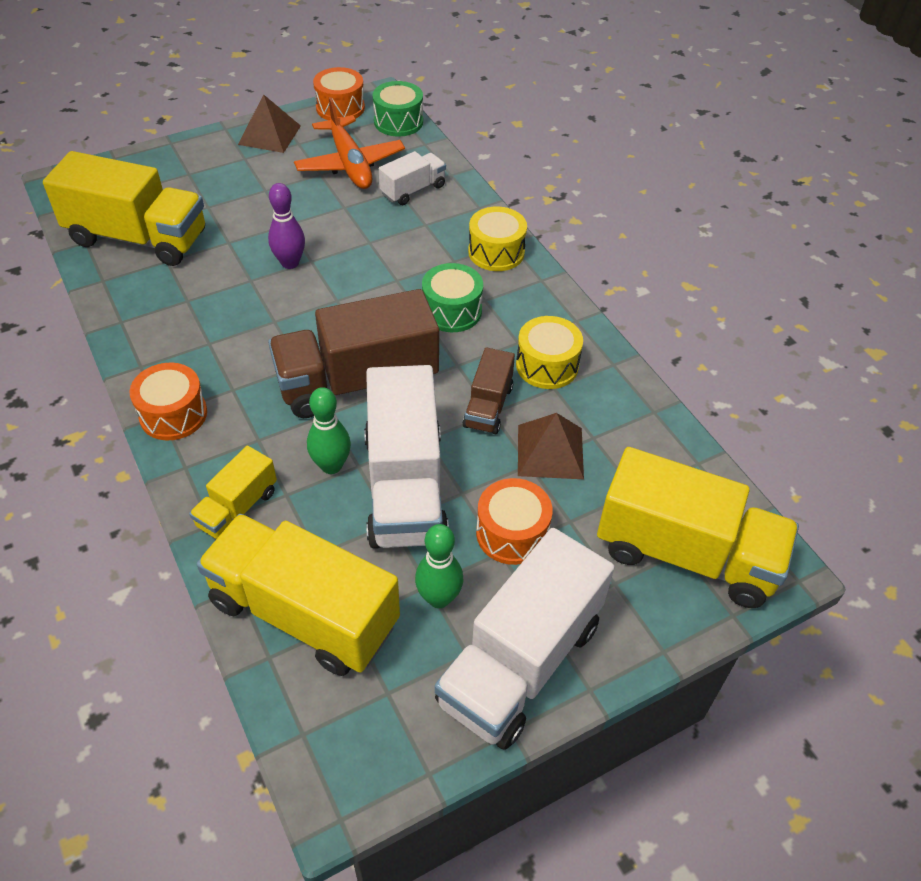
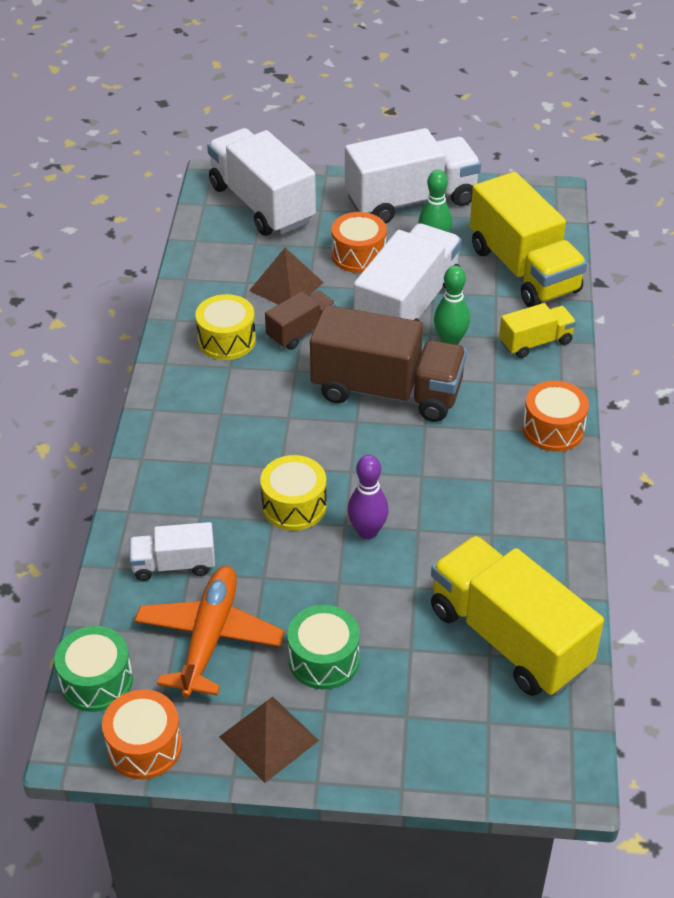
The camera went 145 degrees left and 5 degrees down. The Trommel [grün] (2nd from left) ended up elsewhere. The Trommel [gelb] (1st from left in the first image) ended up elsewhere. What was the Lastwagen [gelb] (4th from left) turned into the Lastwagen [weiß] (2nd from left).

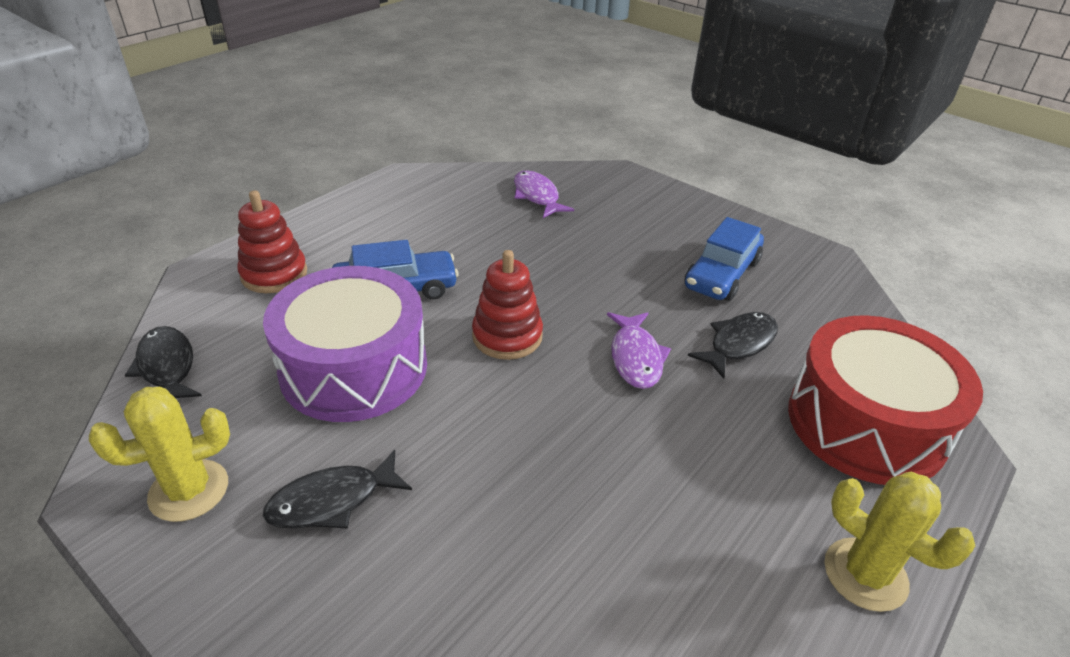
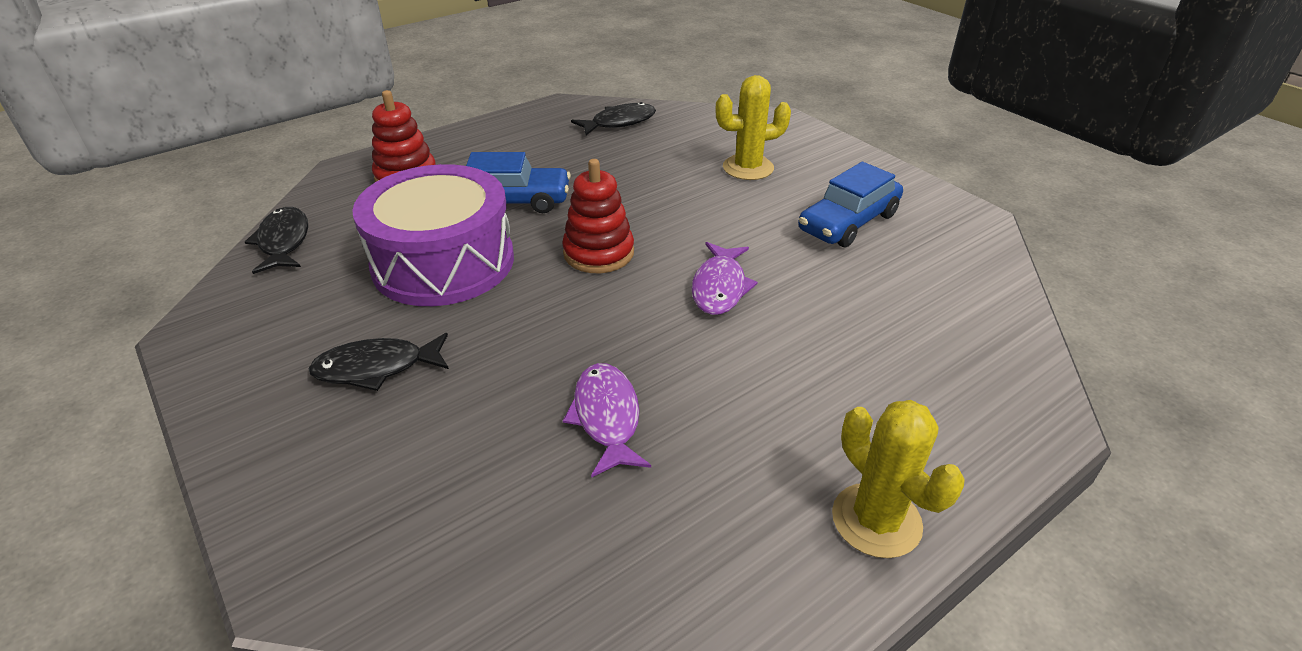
The camera went 15 degrees right and 0 degrees up. The second view lost the Trommel [rot]. The Kaktus [gelb] (1st from left) ended up elsewhere. The Fisch [lila] (1st from left) ended up elsewhere. The Fisch [schwarz] (3rd from left) ended up elsewhere.

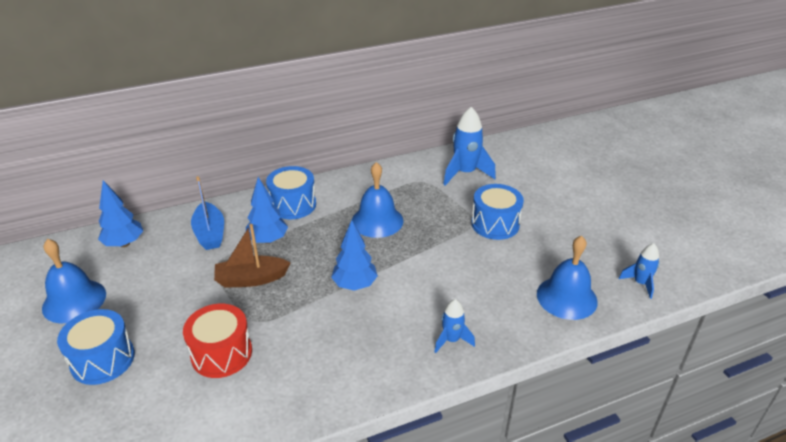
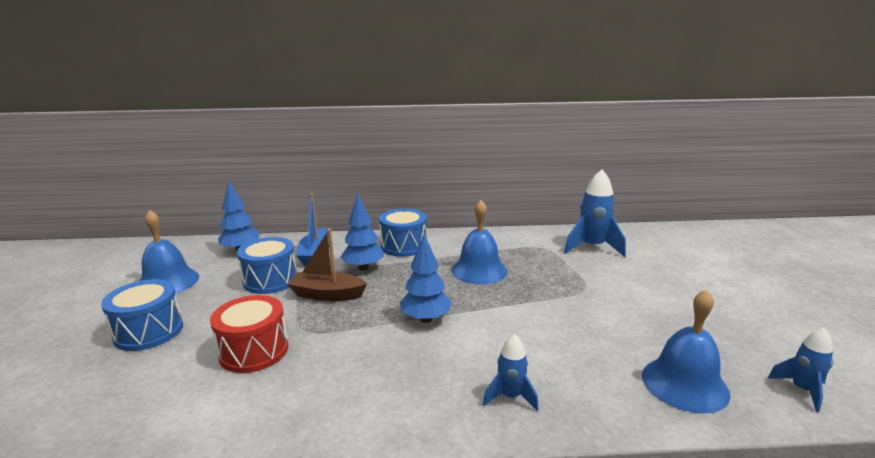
The camera went 20 degrees right and 15 degrees down. The Trommel [blau] (3rd from left in the first image) ended up elsewhere.

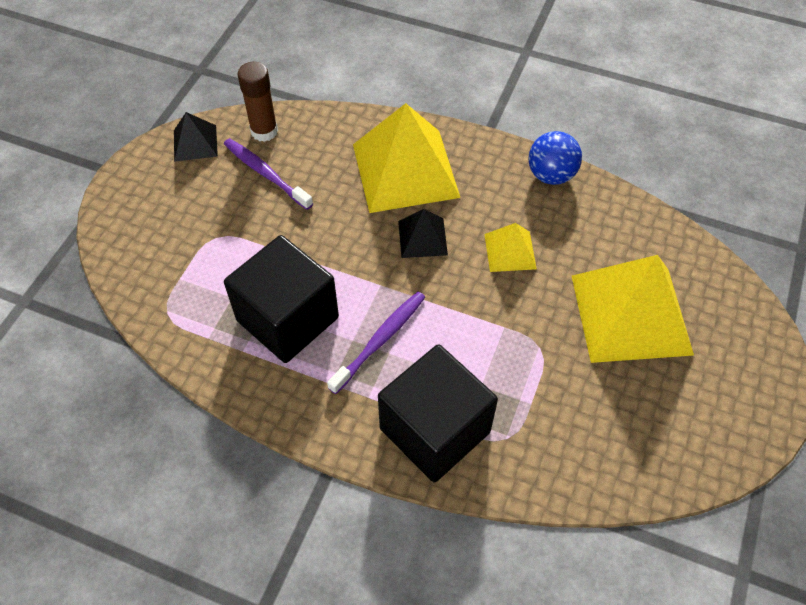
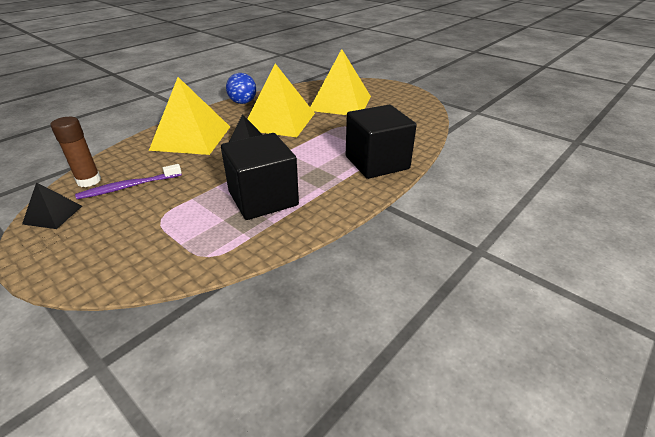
The camera went 70 degrees left and 20 degrees down. The second view lost the Zahnbürste [lila] (2nd from left). The size of the Pyramide [gelb] (2nd from left) changed by a factor of 2.09.

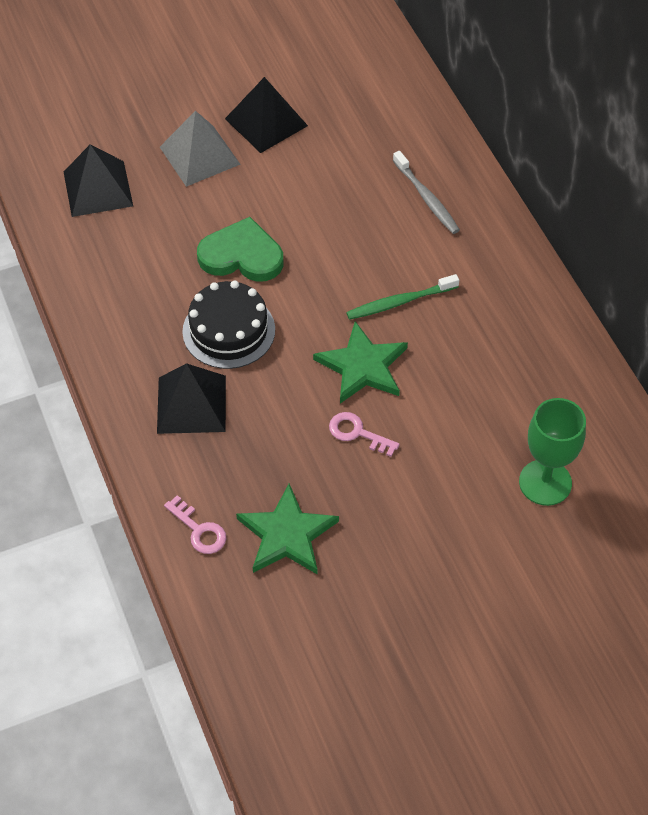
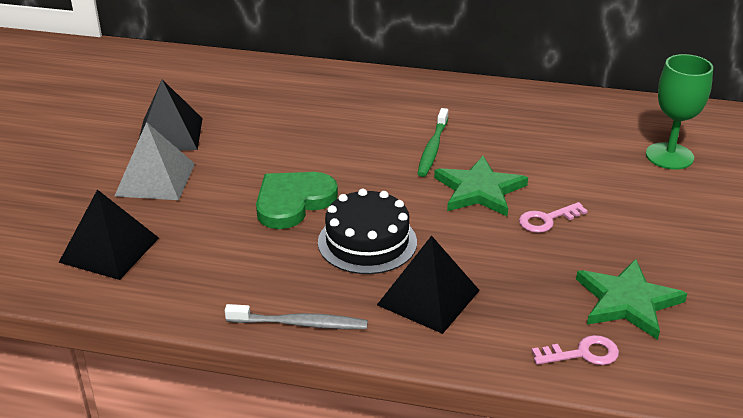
The camera went 55 degrees left and 20 degrees down. The Zahnbürste [grau] ended up elsewhere.

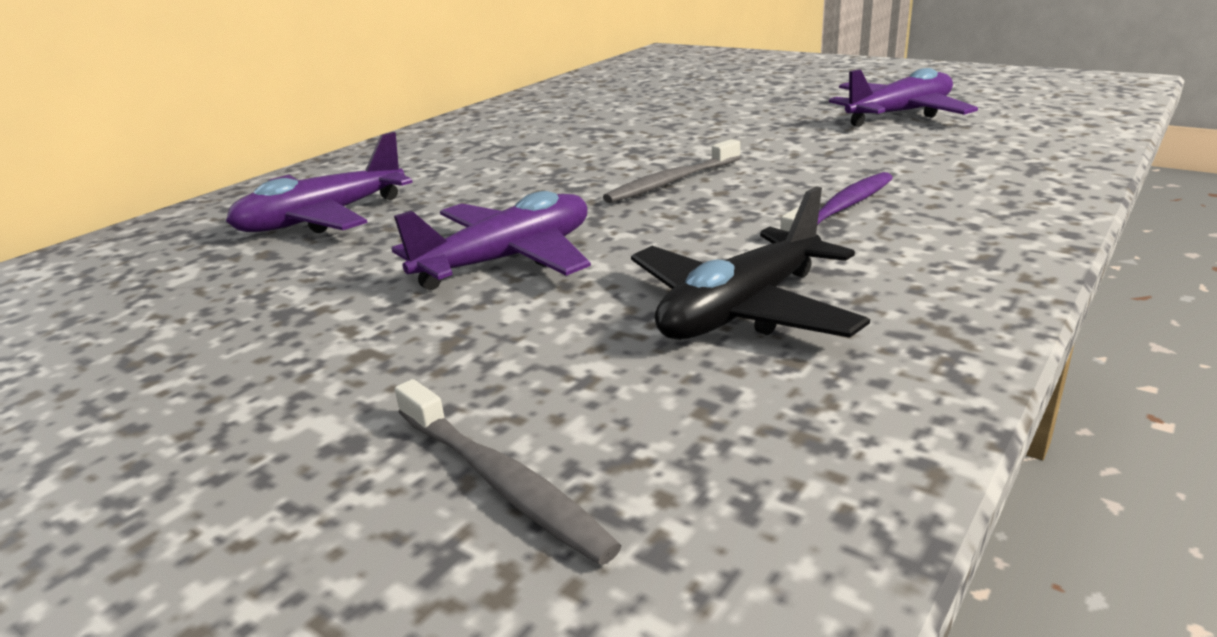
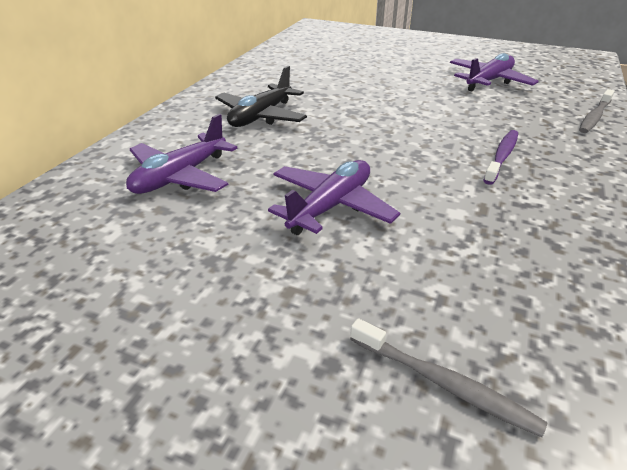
The camera went 15 degrees left and 10 degrees up. The Zahnbürste [grau] (2nd from left) ended up elsewhere. The Flugzeug [schwarz] ended up elsewhere.

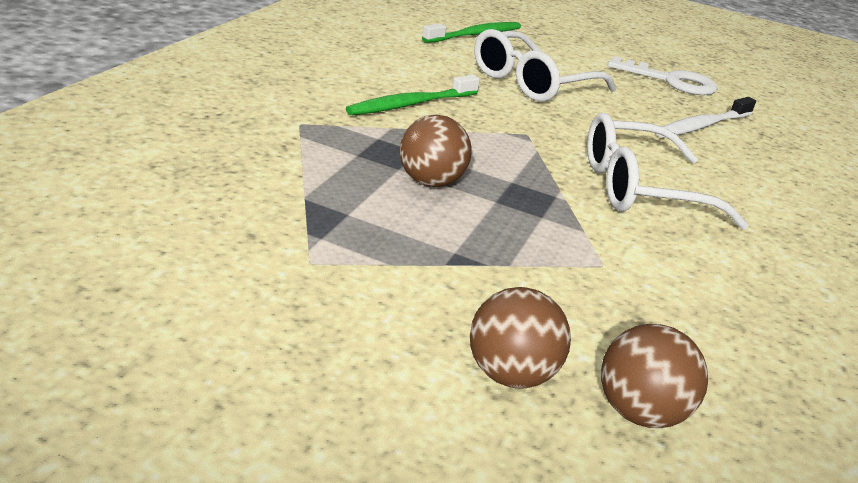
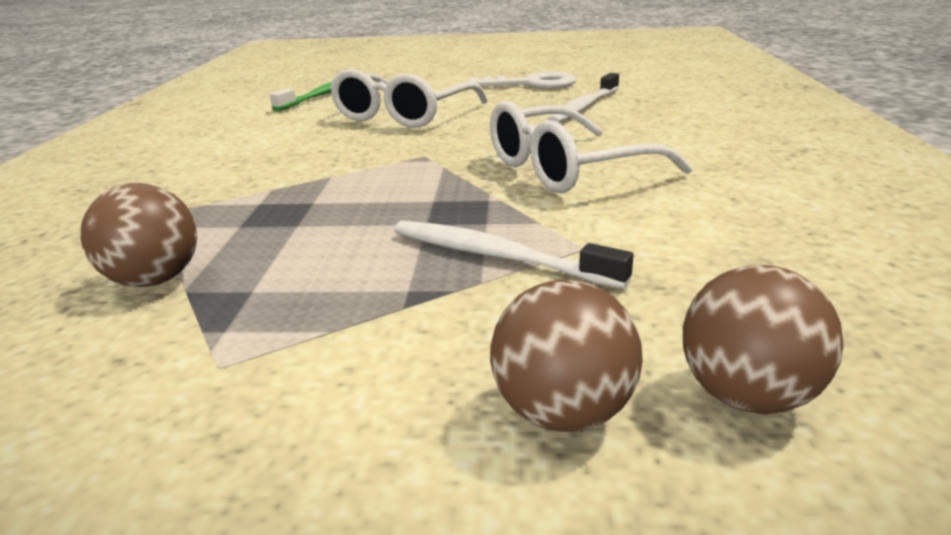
The camera went 15 degrees left and 5 degrees down. The second view lost the Zahnbürste [grün] (1st from left). The second view gained the Zahnbürste [weiß] (1st from left). The Ball [braun] (1st from left) ended up elsewhere.

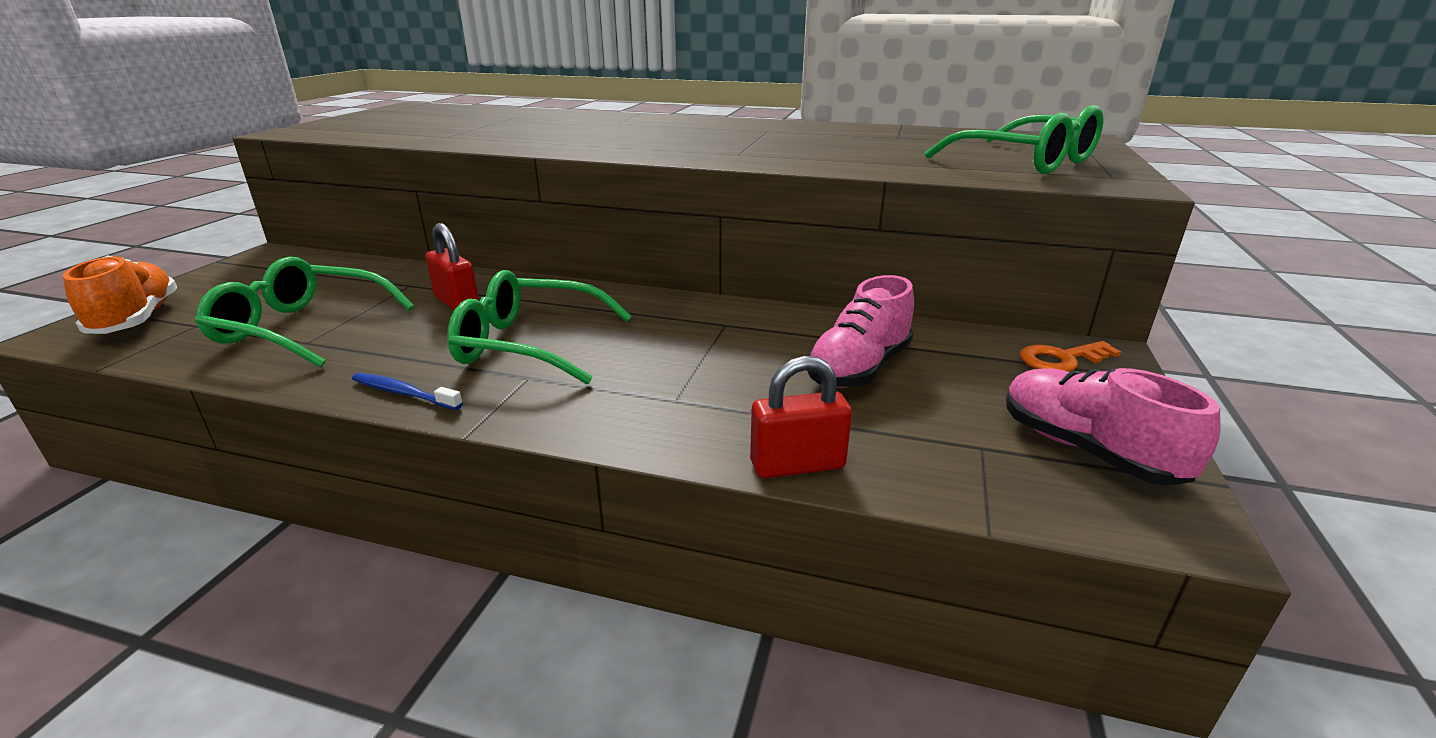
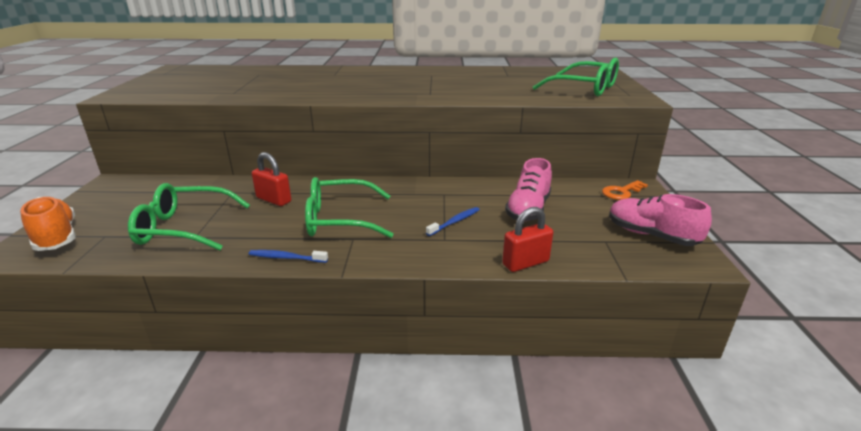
The camera went 15 degrees left and 0 degrees up. The second view gained the Zahnbürste [blau] (2nd from left).

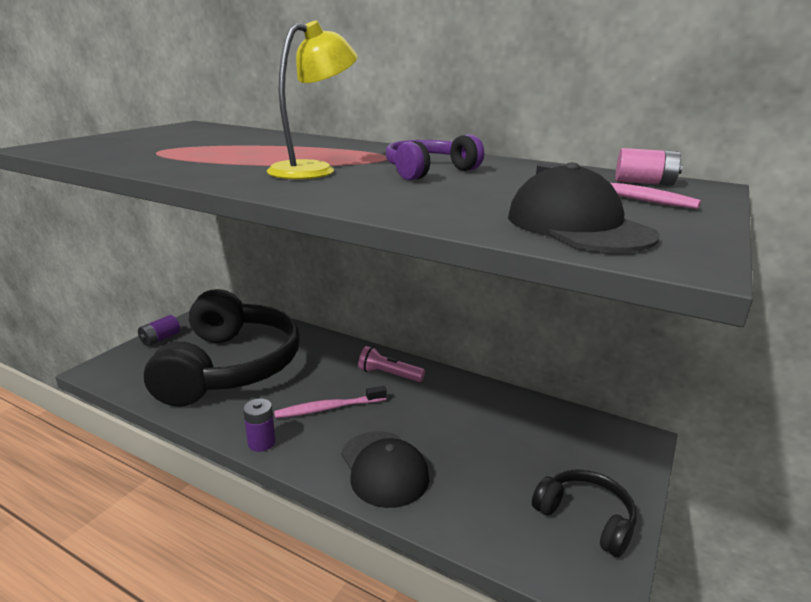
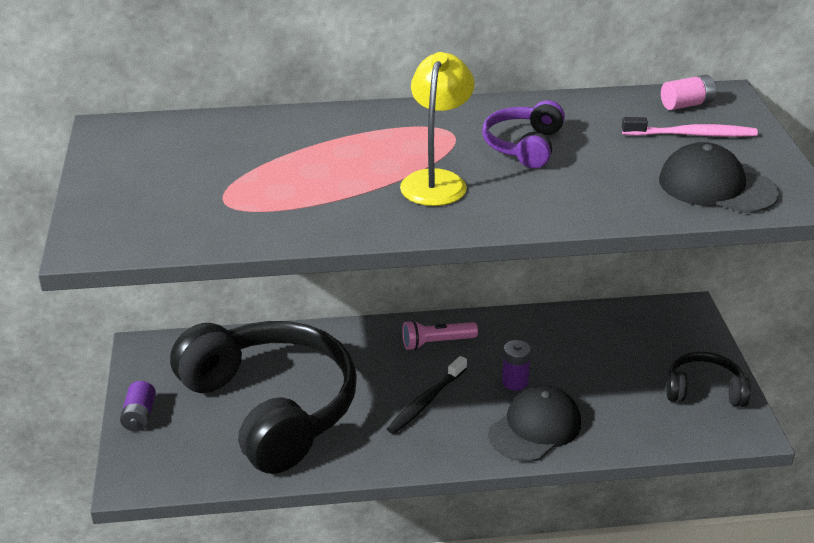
The camera went 35 degrees left and 10 degrees up. The Batterie [lila] (2nd from left) ended up elsewhere. What was the Zahnbürste [rosa] (1st from left) turned into the Zahnbürste [schwarz]. The Kappe [schwarz] (1st from left) ended up facing another way, 75 degrees counterclockwise from before.

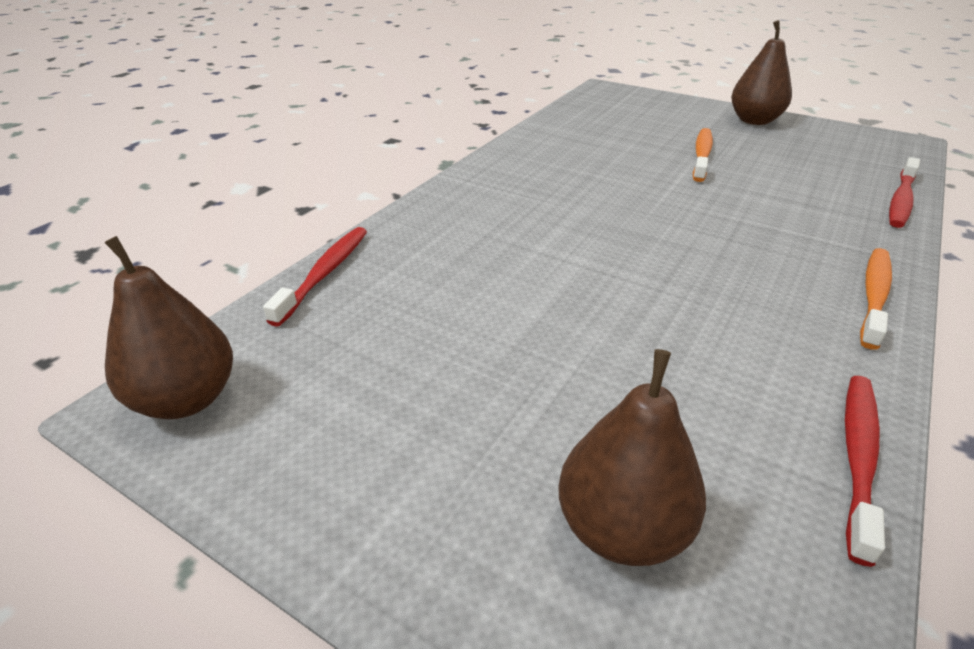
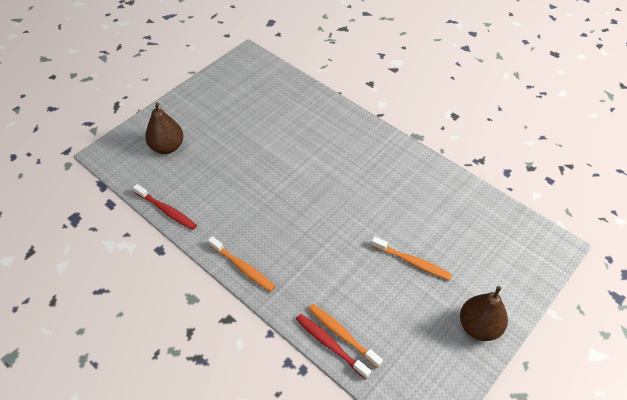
The camera went 100 degrees right and 15 degrees up. The second view lost the Birne [braun] (1st from left). The second view lost the Zahnbürste [rot] (1st from left). The second view gained the Zahnbürste [orange] (2nd from left).

